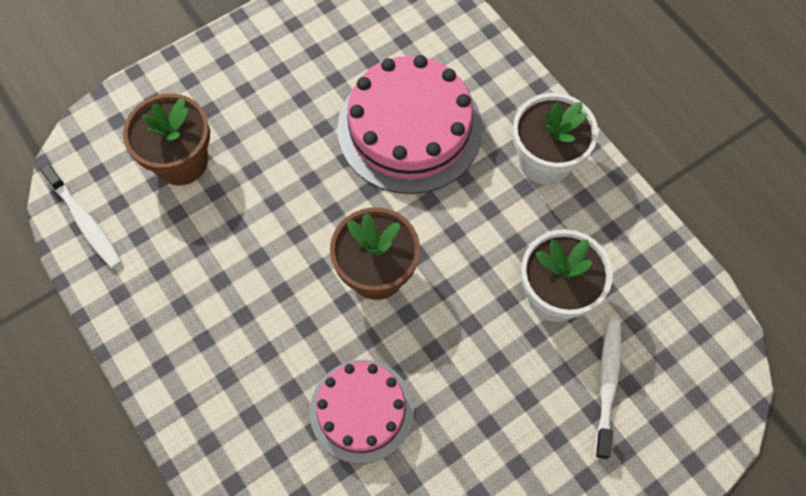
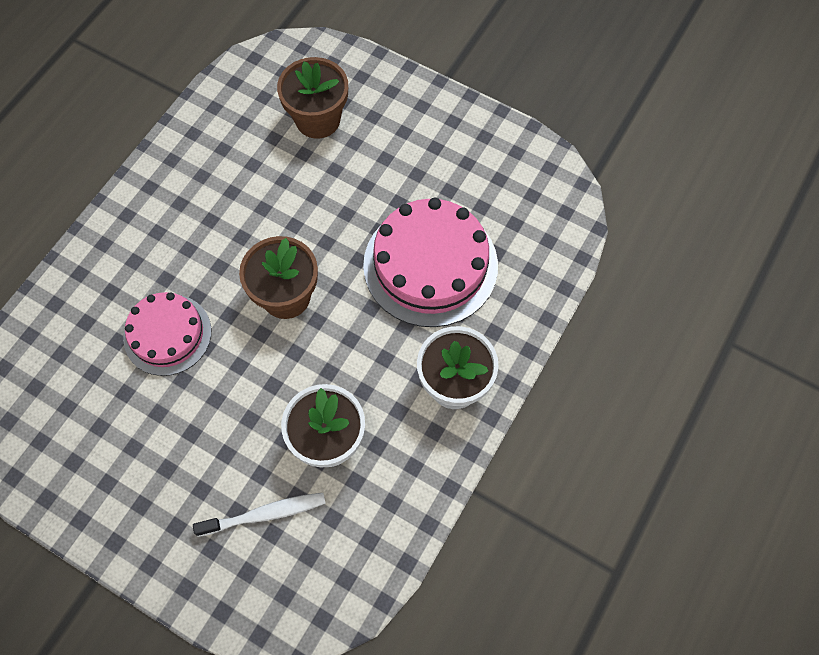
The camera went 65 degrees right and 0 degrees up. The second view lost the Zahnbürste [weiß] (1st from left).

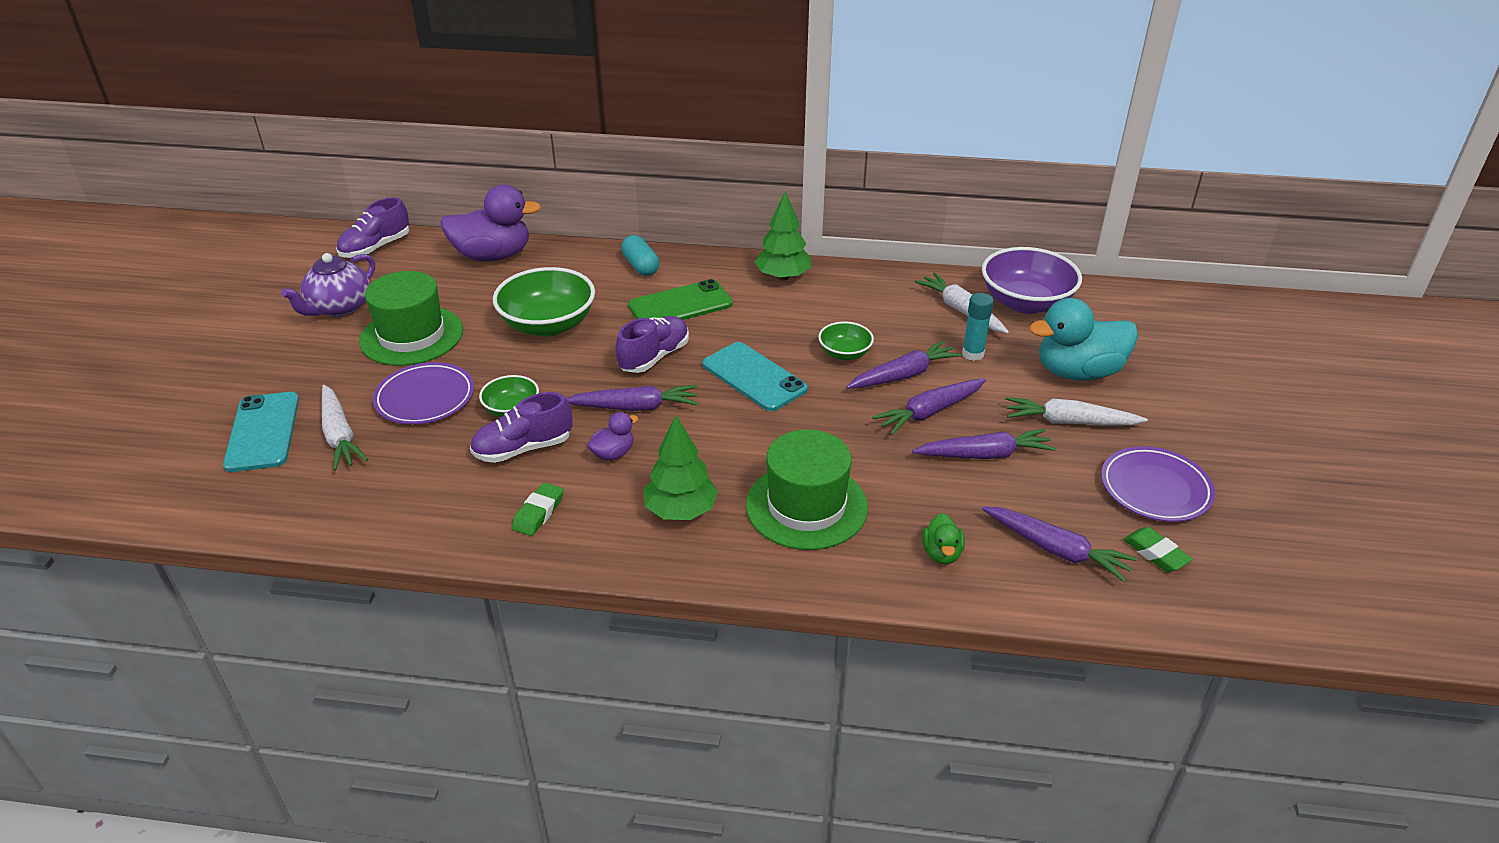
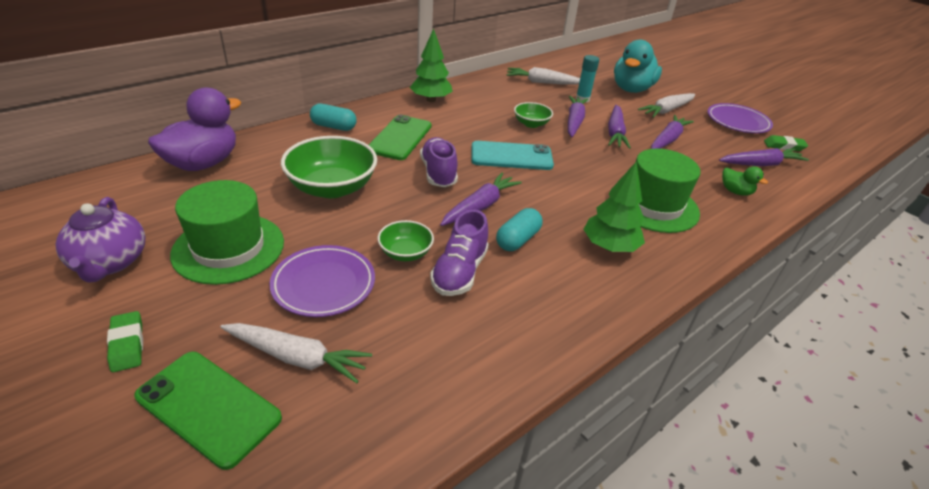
The camera went 50 degrees left and 0 degrees up. The second view lost the Schuh [lila] (1st from left). The second view lost the Schüssel [lila]. The Radiergummi [grün] (1st from left) ended up elsewhere. Where the Ente [lila] (2nd from left) stood, the Kapsel [türkis] (2nd from left) came to stand. What was the Handy [türkis] (1st from left) turned into the Handy [grün] (1st from left).

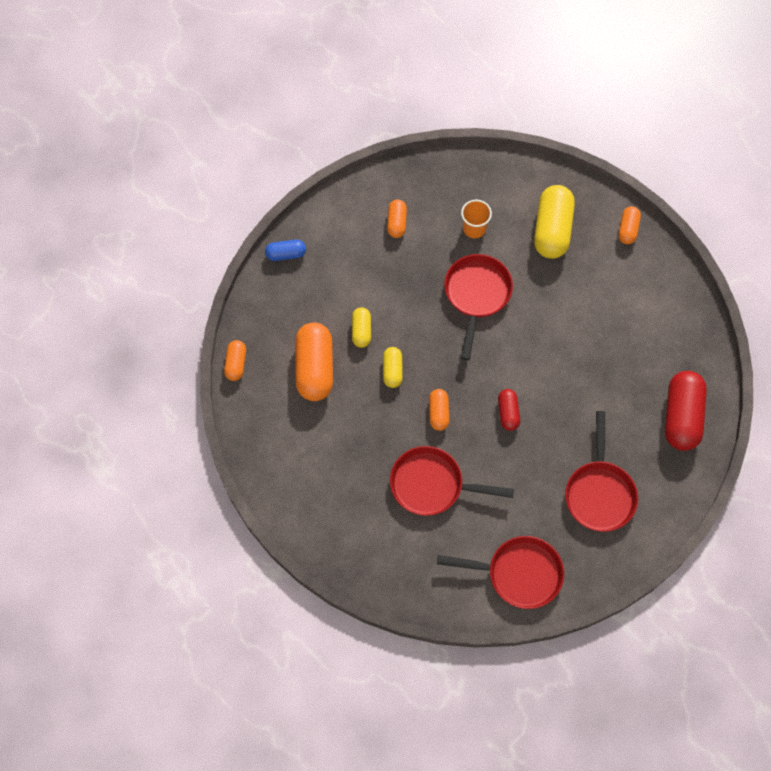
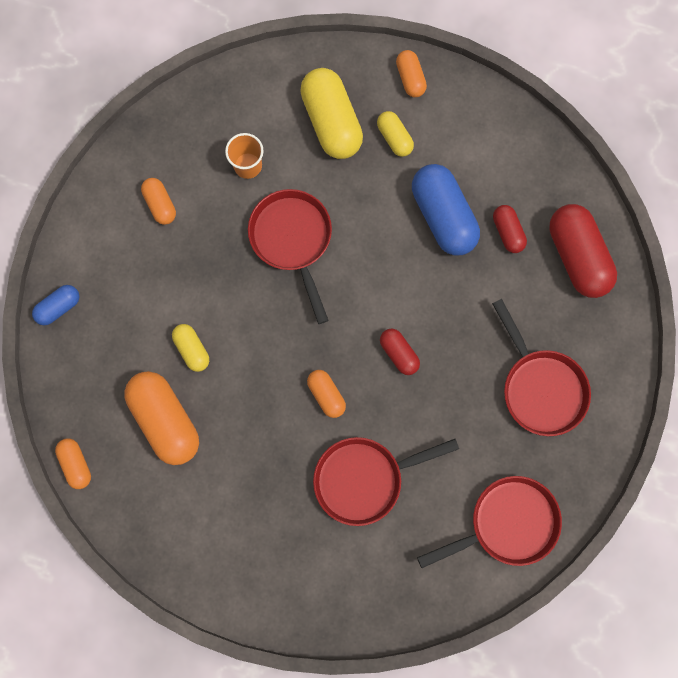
The camera went 30 degrees left and 10 degrees up. The second view gained the Kapsel [blau] (2nd from left). The second view gained the Kapsel [rot] (2nd from left). The Kapsel [gelb] (2nd from left in the first image) ended up elsewhere.

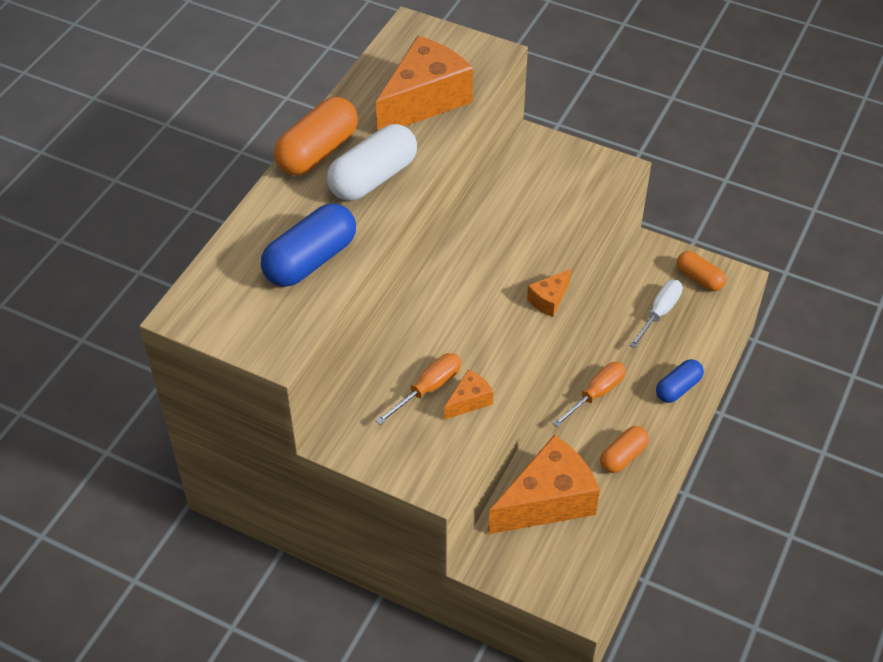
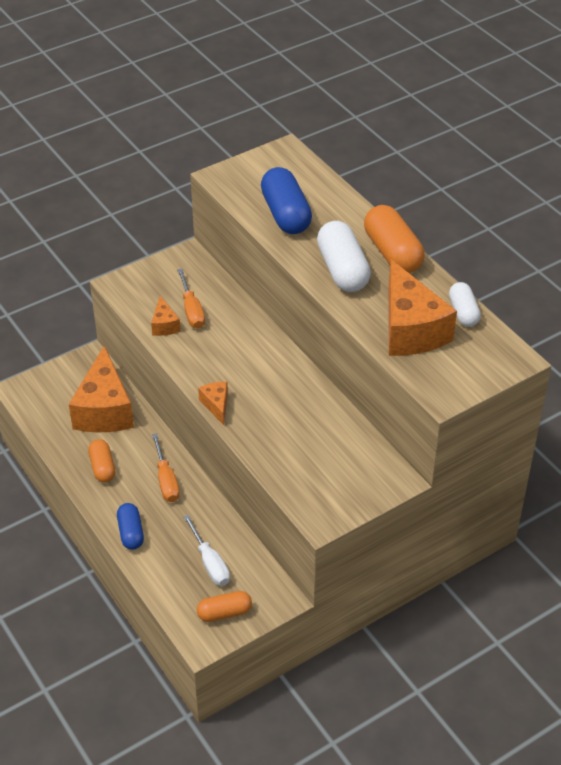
The camera went 120 degrees right and 5 degrees down. The second view gained the Kapsel [weiß] (2nd from left).

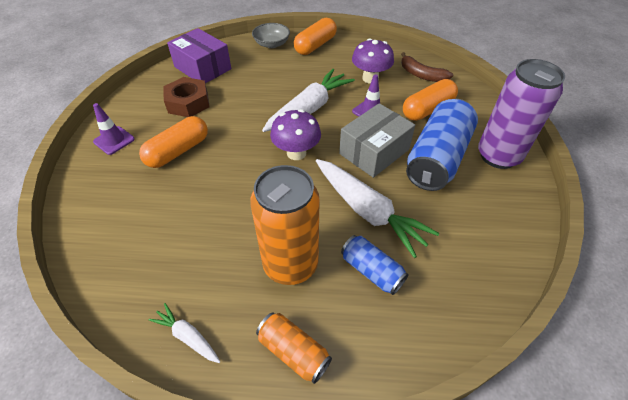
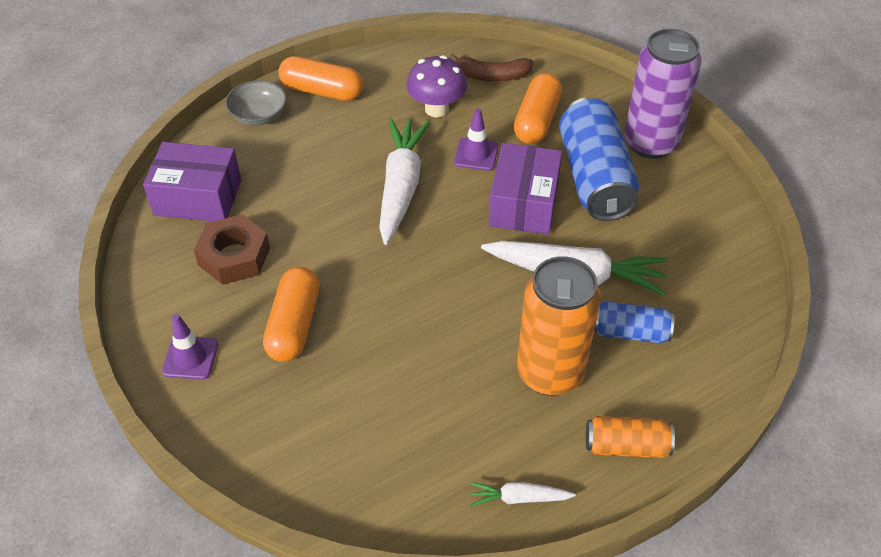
The camera went 35 degrees left and 0 degrees up. The second view lost the Pilz [lila] (1st from left). What was the Schachtel [grau] turned into the Schachtel [lila] (2nd from left). The Kapsel [orange] (2nd from left) ended up facing another way, 75 degrees counterclockwise from before.

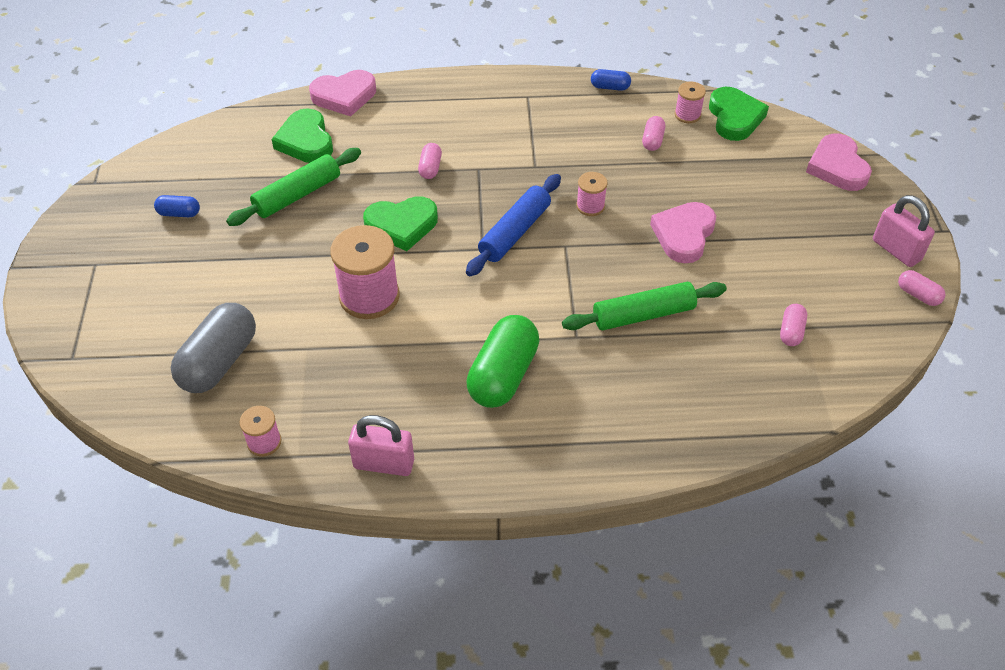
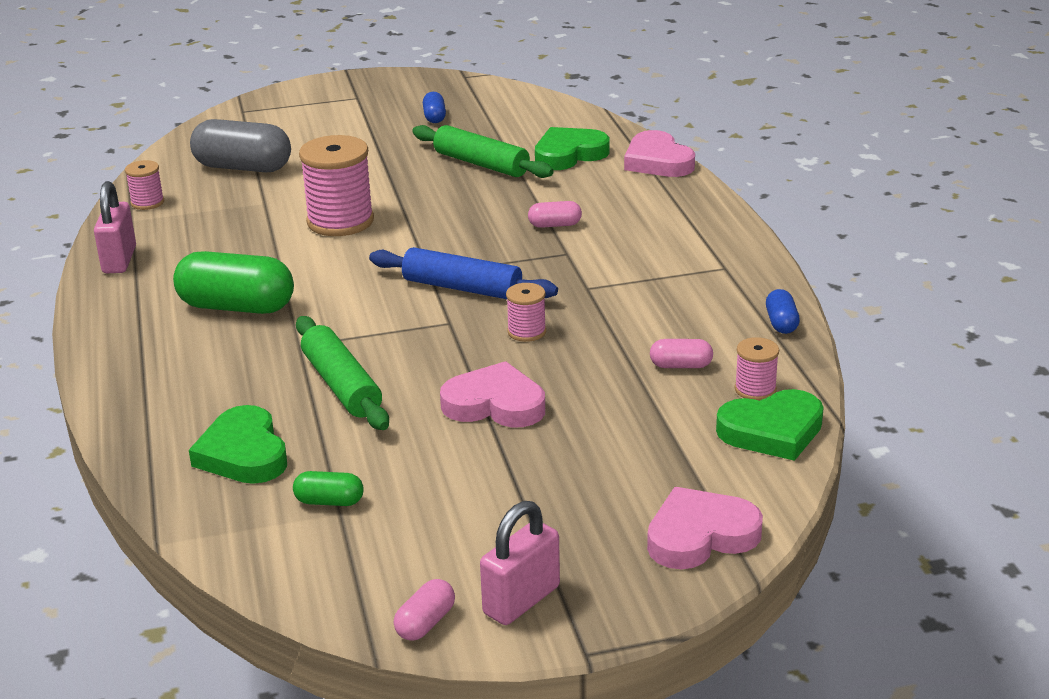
The camera went 80 degrees right and 20 degrees down. The Herz [grün] (2nd from left in the first image) ended up elsewhere. What was the Kapsel [rosa] (3rd from left) turned into the Kapsel [grün] (2nd from left).

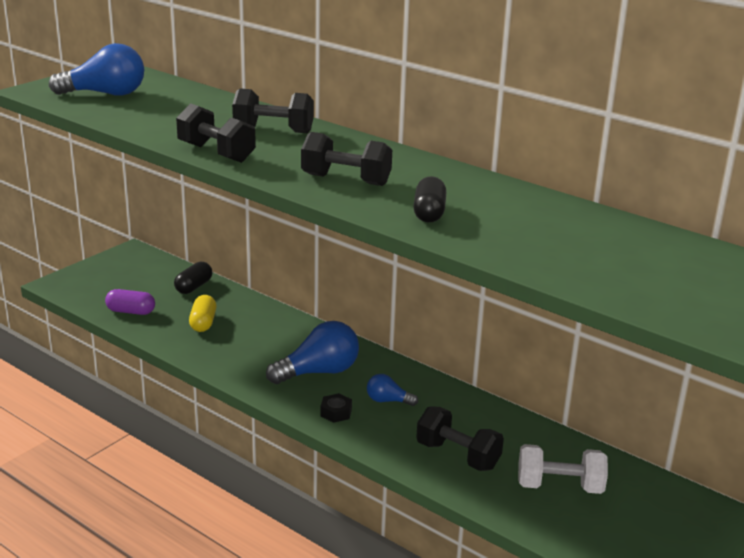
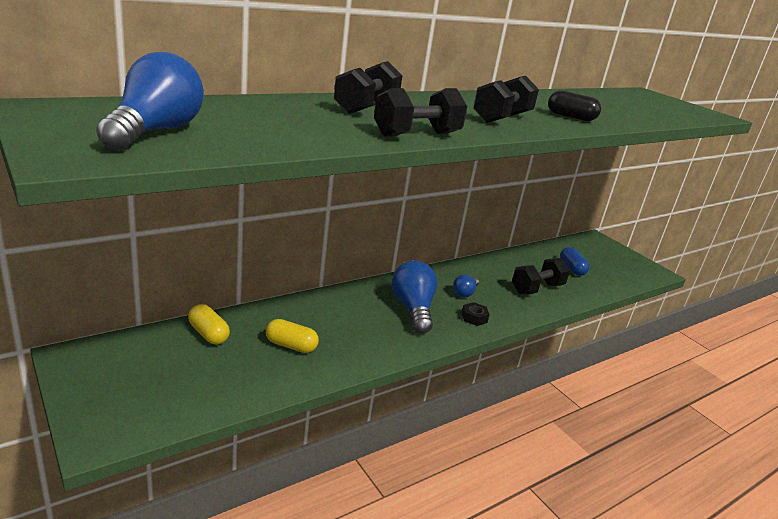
The camera went 75 degrees left and 0 degrees up. The second view lost the Kapsel [lila]. Where the Hantel [weiß] stood, the Kapsel [blau] came to stand. What was the Kapsel [schwarz] (1st from left) turned into the Kapsel [gelb] (1st from left).

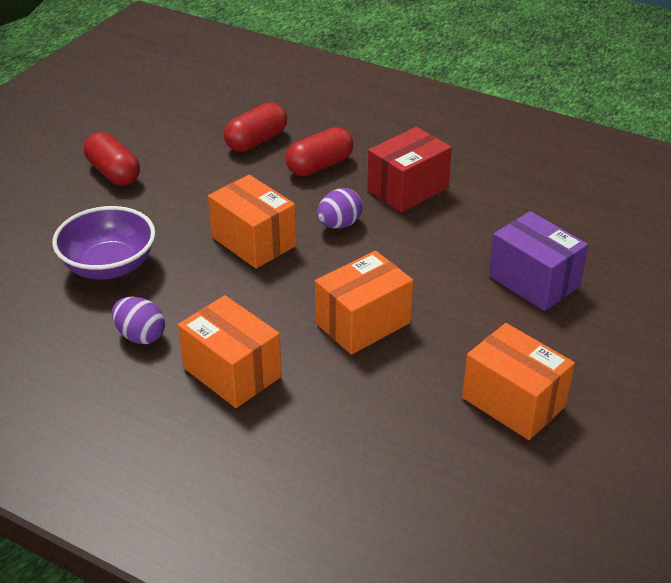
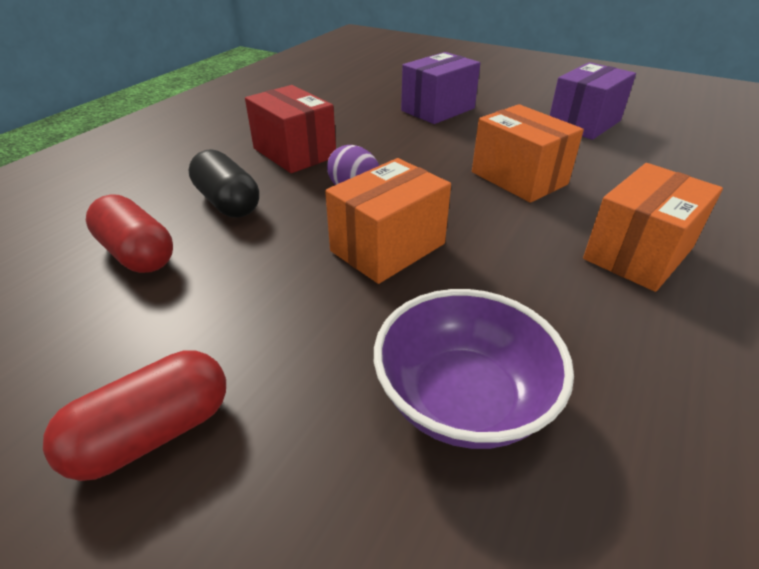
The camera went 90 degrees left and 0 degrees up. The second view lost the Ei [lila] (1st from left). What was the Kapsel [rot] (3rd from left) turned into the Kapsel [schwarz]. What was the Schachtel [orange] (4th from left) turned into the Schachtel [lila] (2nd from left).

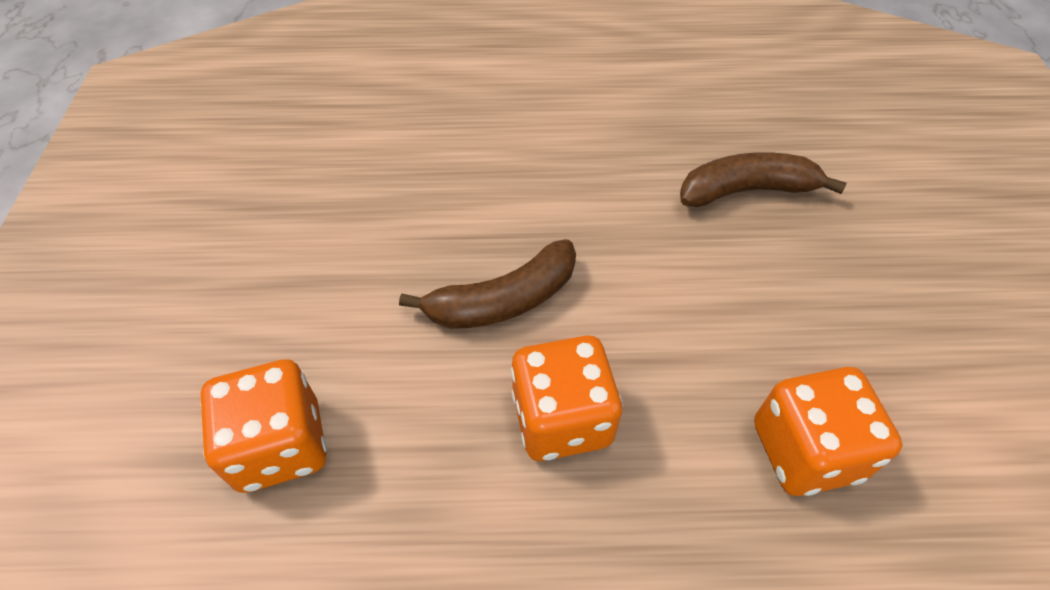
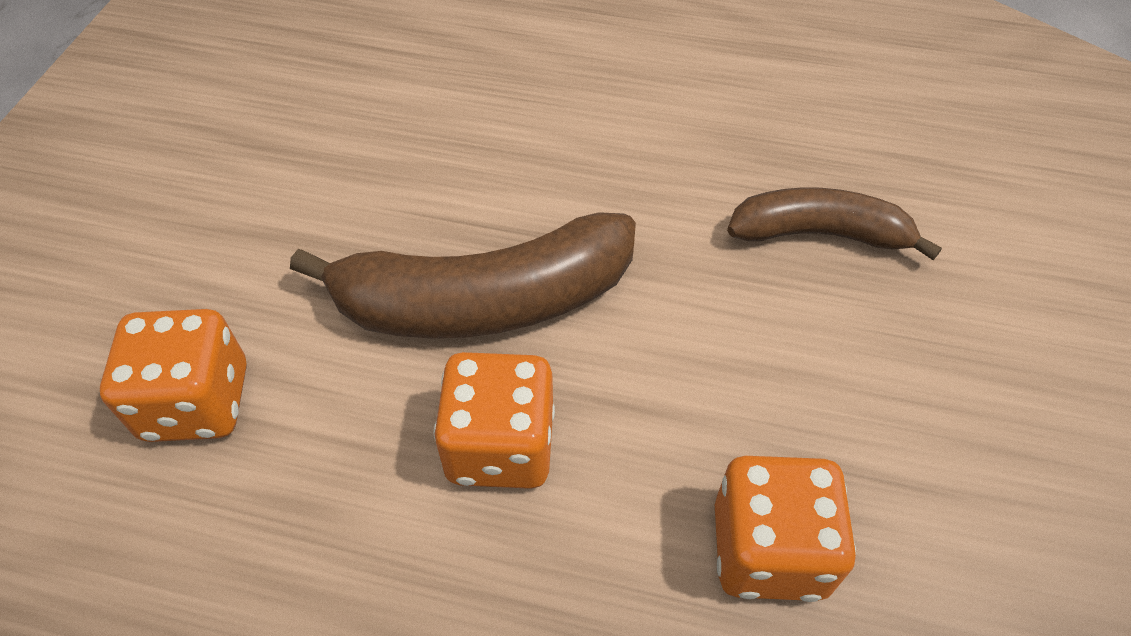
The camera went 15 degrees right and 0 degrees up. The size of the Banane [braun] (1st from left) changed by a factor of 1.60.

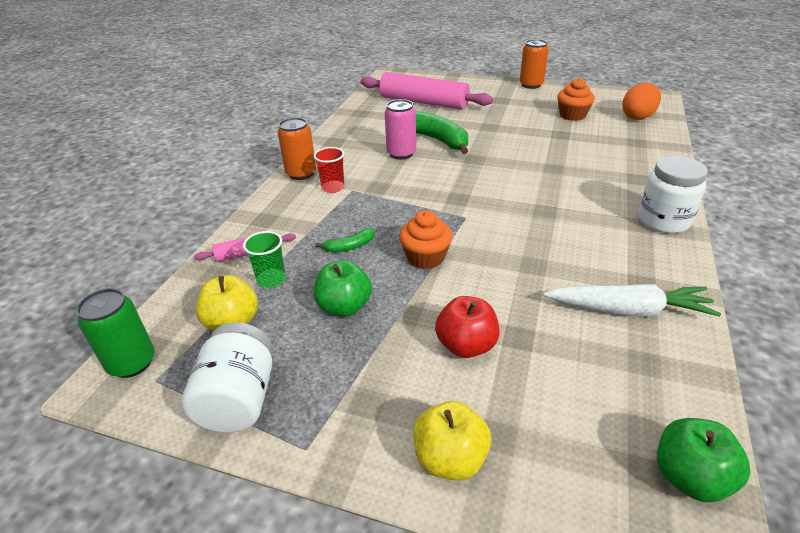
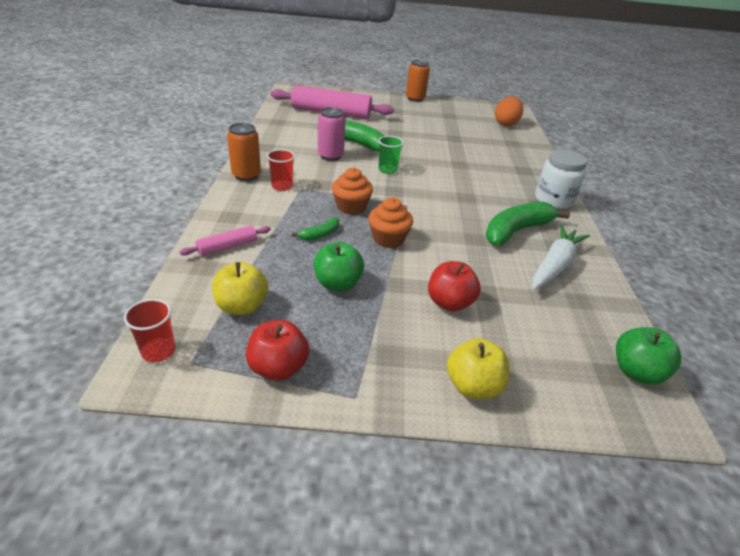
The camera went 20 degrees left and 0 degrees up. The second view gained the Banane [grün] (3rd from left). The Becher [grün] ended up elsewhere. The Muffin [orange] (2nd from left in the first image) ended up elsewhere. Where the Dose [grün] stood, the Becher [rot] (1st from left) came to stand. Where the Einmachglas [weiß] (1st from left) stood, the Apfel [rot] (1st from left) came to stand. The Karotte [weiß] ended up facing another way, 45 degrees counterclockwise from before.

